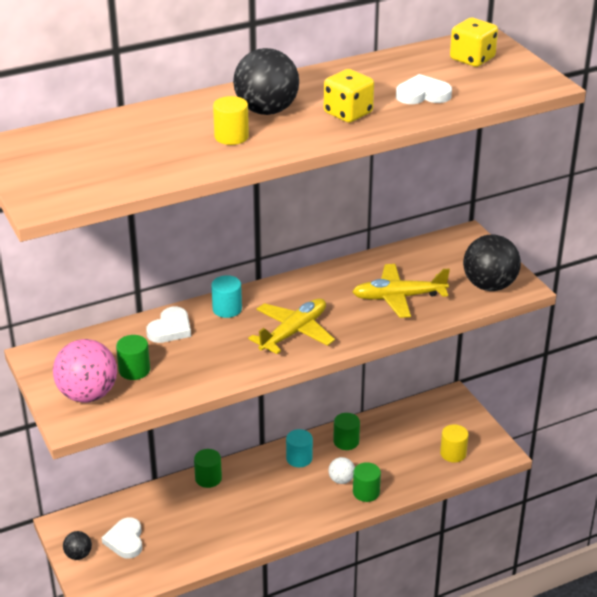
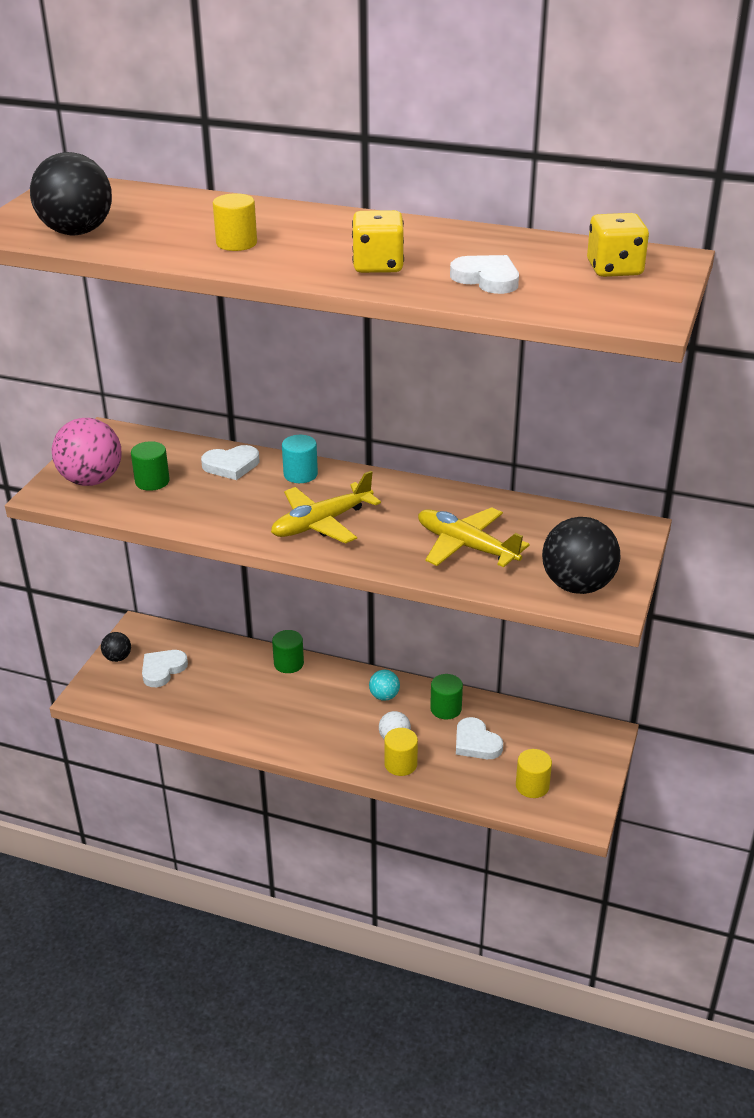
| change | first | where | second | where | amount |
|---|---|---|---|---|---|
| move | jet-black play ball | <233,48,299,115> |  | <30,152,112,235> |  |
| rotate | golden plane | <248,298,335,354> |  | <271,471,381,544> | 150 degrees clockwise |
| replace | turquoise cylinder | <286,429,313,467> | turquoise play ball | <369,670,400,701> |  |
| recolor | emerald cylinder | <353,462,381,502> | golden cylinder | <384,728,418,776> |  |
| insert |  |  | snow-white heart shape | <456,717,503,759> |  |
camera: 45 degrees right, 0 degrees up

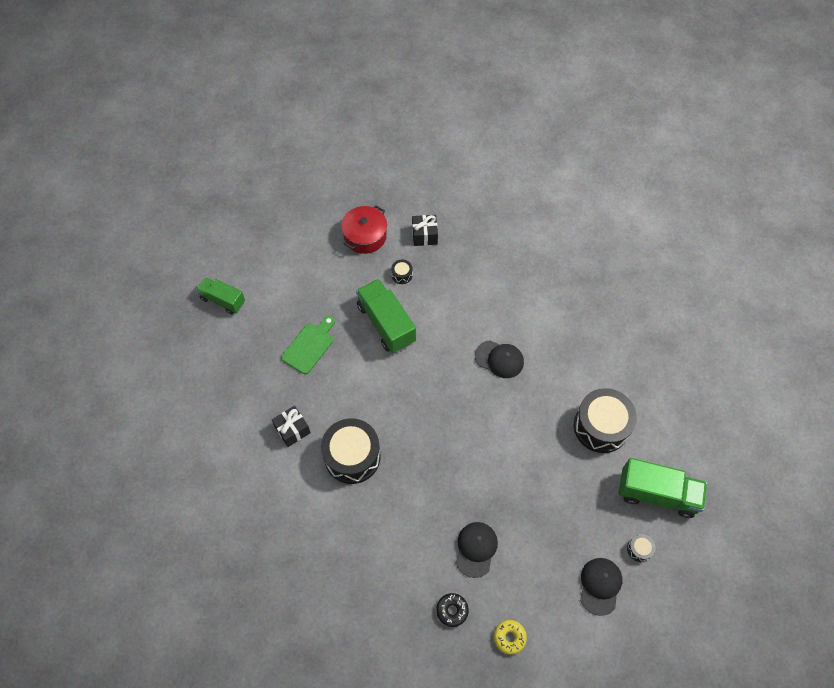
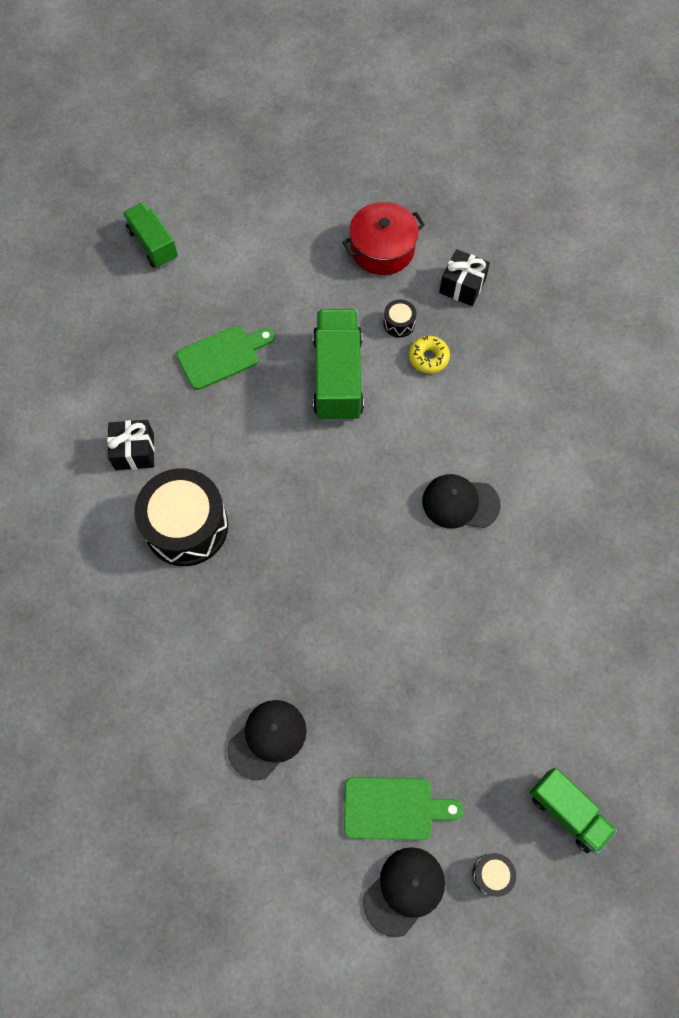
| change | first | where | second | where | amount |
|---|---|---|---|---|---|
| insert |  |  | emerald chopping board | <344,777,463,840> |  |
| move | golden donut | <494,620,527,655> |  | <409,336,450,374> |  |
| rotate | jet-black peaked cap | <475,340,524,378> |  | <422,474,501,528> | 135 degrees clockwise |
| resize | emerald truck | <618,458,707,518> |  | <529,768,617,854> | x0.64 |
| delete | jet-black donut | <436,593,469,627> |  |  |  |
| delete | jet-black drum | <574,388,637,453> |  |  |  |
camera: 30 degrees right, 5 degrees up

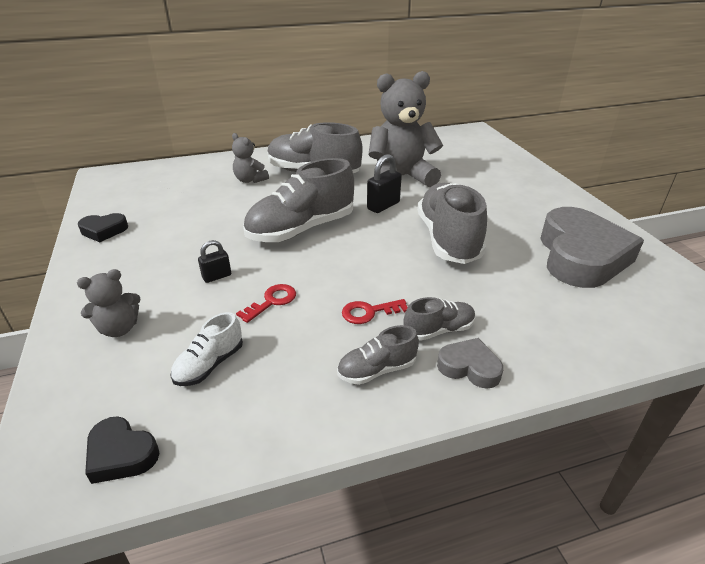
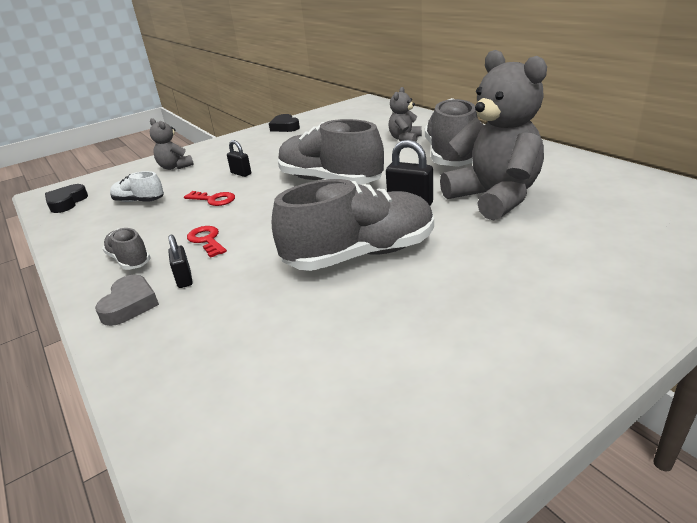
| change | first | where | second | where | amount |
|---|---|---|---|---|---|
| replace | gray lace-up shoe | <403,297,476,341> | jet-black lock | <168,234,193,288> |  |
| delete | gray heart shape | <540,207,644,288> |  |  |  |
camera: 75 degrees right, 5 degrees down

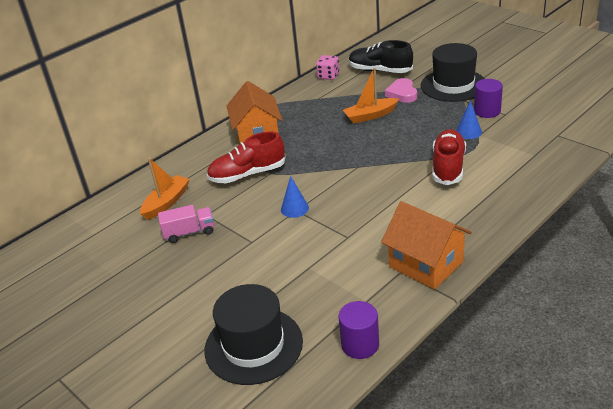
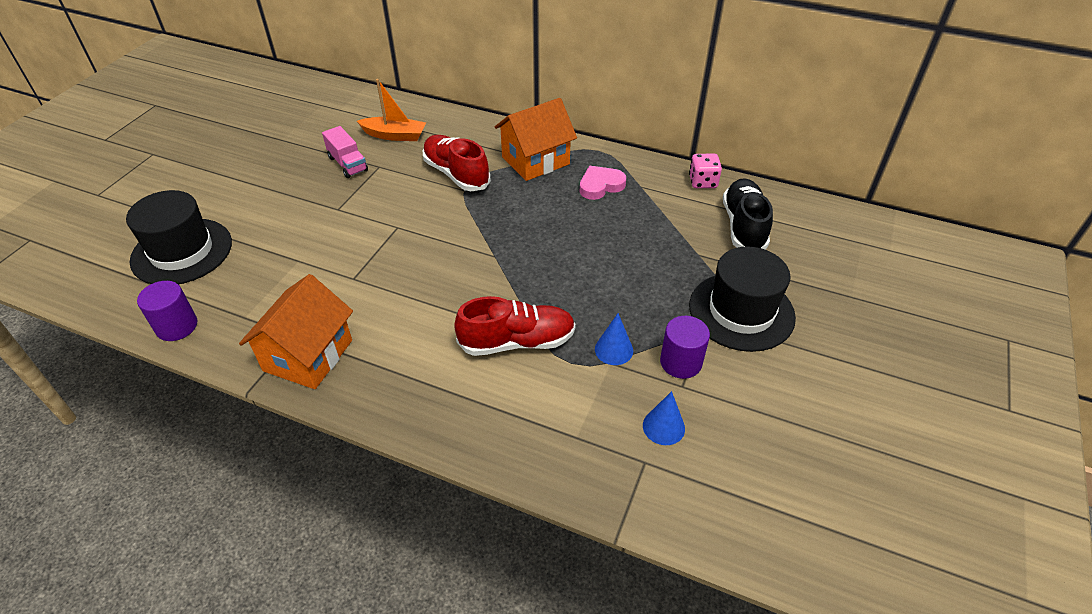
| change | first | where | second | where | amount |
|---|---|---|---|---|---|
| move | rose-pink heart shape | <385,78,417,103> |  | <580,166,626,200> |  |
| move | cobalt cone shape | <281,176,309,218> |  | <643,391,685,445> |  |
| delete | orange toy boat | <343,68,399,124> |  |  |  |
camera: 65 degrees right, 10 degrees up

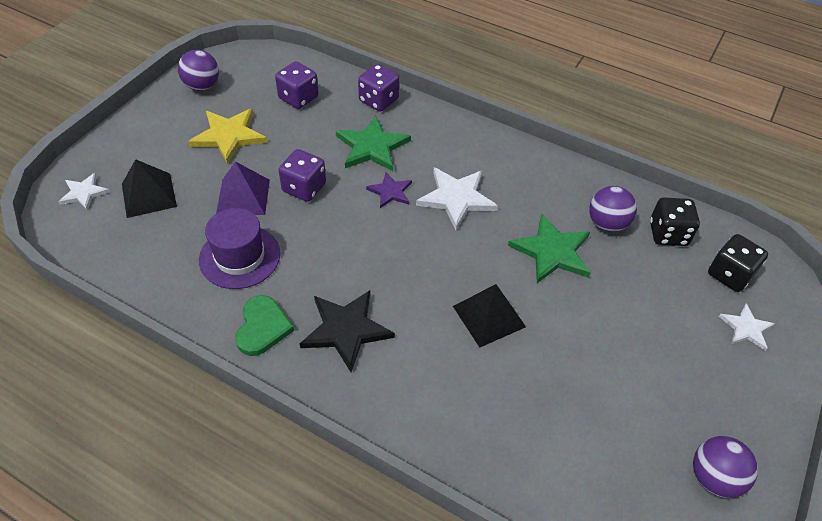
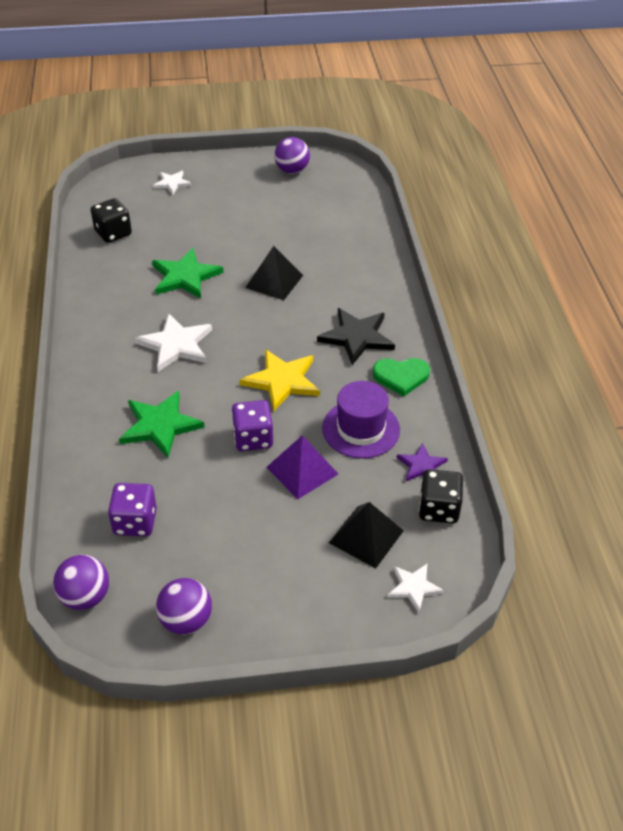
| change | first | where | second | where | amount |
|---|---|---|---|---|---|
| move | purple play ball | <589,186,637,232> |  | <53,555,109,610> |  |
| move | golden five-pointed star | <188,108,267,164> |  | <240,349,320,411> |  |
| rotate | emerald heart shape | <235,295,294,356> |  | <373,358,430,396> | 150 degrees counterclockwise |
| move | purple five-pointed star | <366,172,412,208> |  | <397,443,448,481> |  |
| move | jet-black game die | <708,234,768,292> |  | <419,469,463,523> |  |
| delete | purple game die | <358,64,399,112> |  |  |  |
camera: 125 degrees left, 5 degrees down

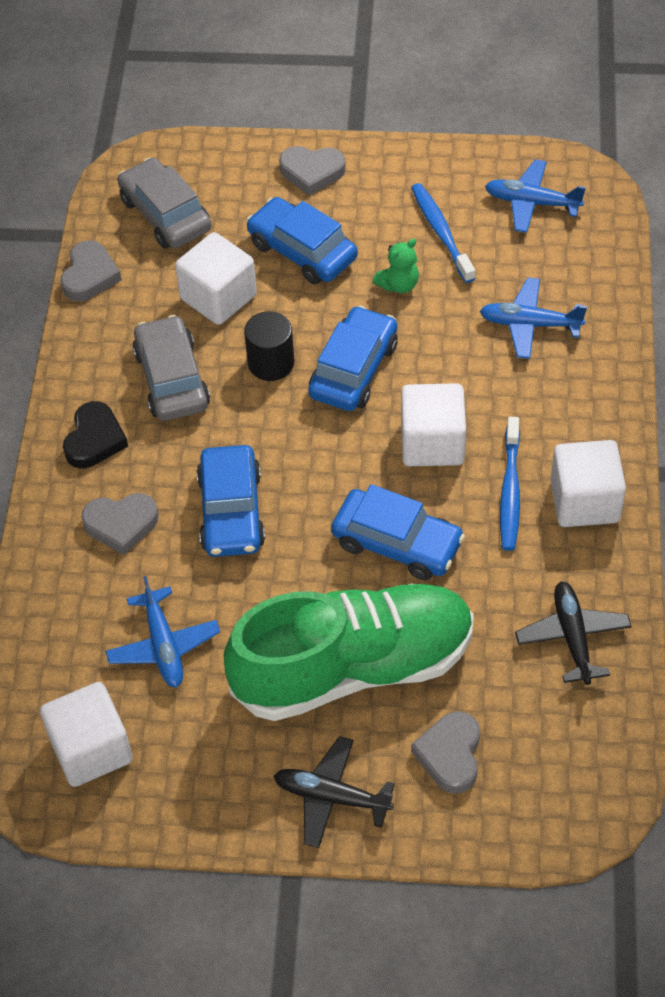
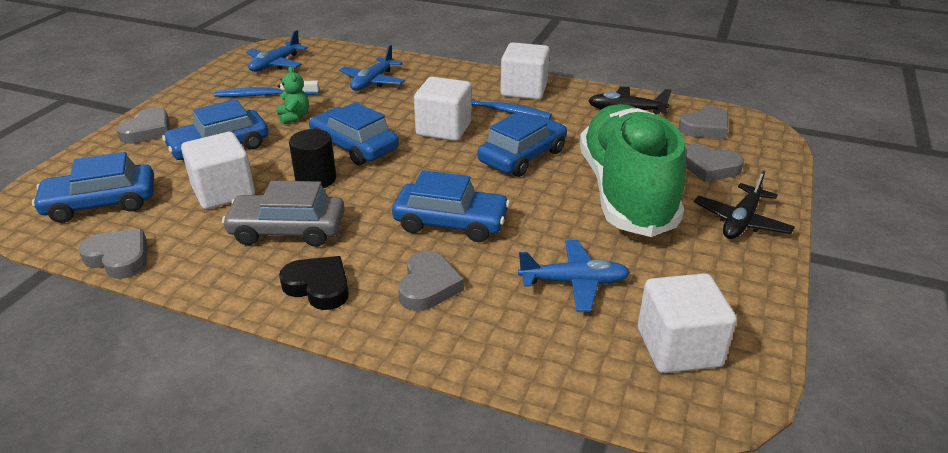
| change | first | where | second | where | amount |
|---|---|---|---|---|---|
| recolor | gray car | <117,158,212,248> | cobalt car | <32,152,154,223> |  |
| insert |  |  | gray heart shape | <678,106,728,139> |  |
camera: 75 degrees left, 20 degrees down

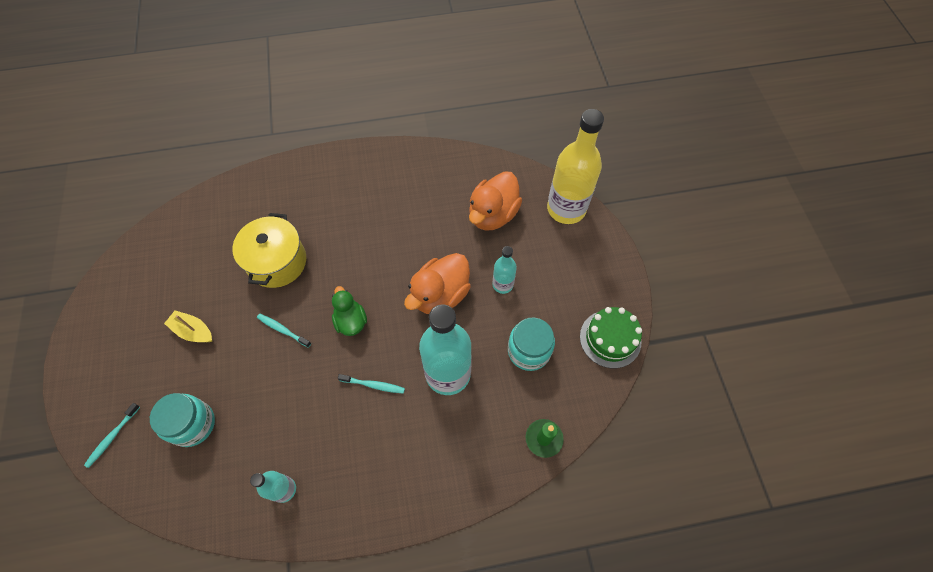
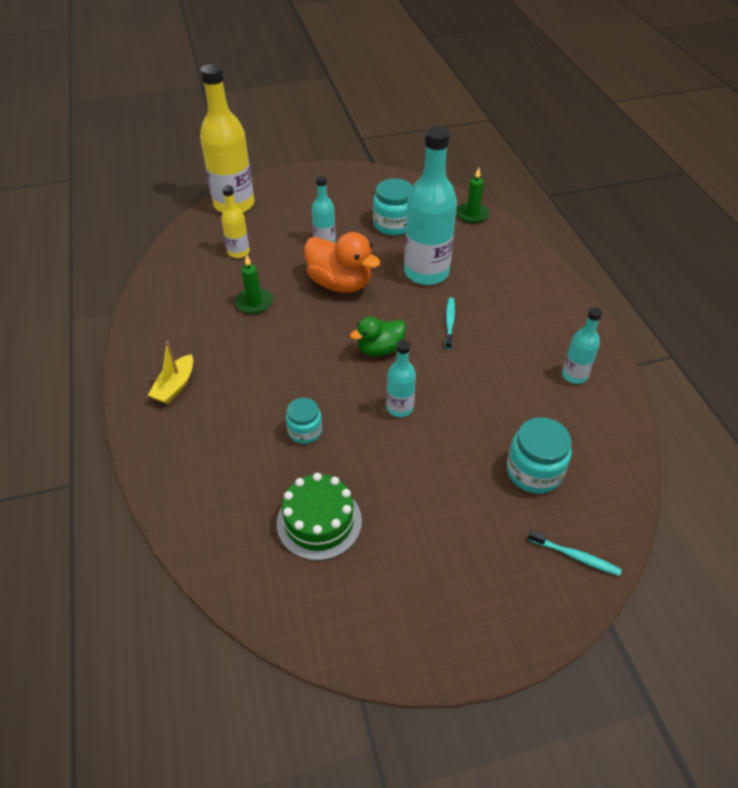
| change | first | where | second | where | amount |
|---|---|---|---|---|---|
| move | golden toy boat | <164,310,212,342> |  | <148,341,193,404> |  |
| replace | orange rubber duck | <469,171,522,231> | golden bottle | <221,185,250,258> |  |
| insert |  |  | emerald wax candle | <235,255,273,314> |  |
| move | emerald layer cake | <580,307,642,368> |  | <277,473,362,561> |  |
| replace | golden stockpot | <233,213,306,288> | turquoise preserve jar | <286,398,322,444> |  |
| replace | turquoise dental brush | <257,314,311,348> | turquoise bottle | <386,340,416,417> |  |
camera: 95 degrees left, 15 degrees down

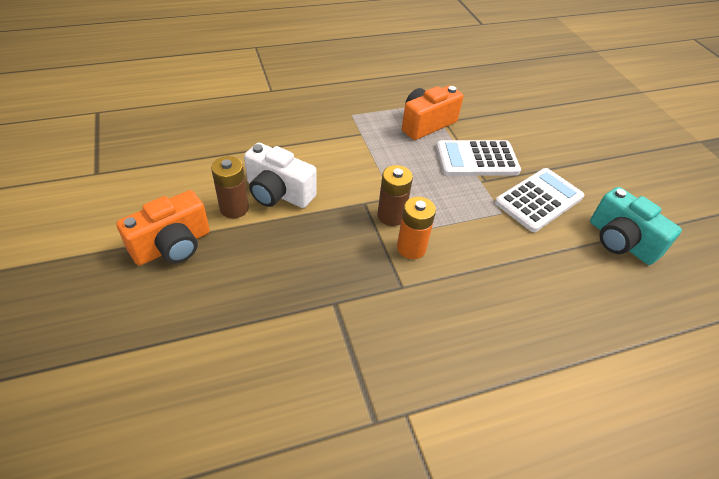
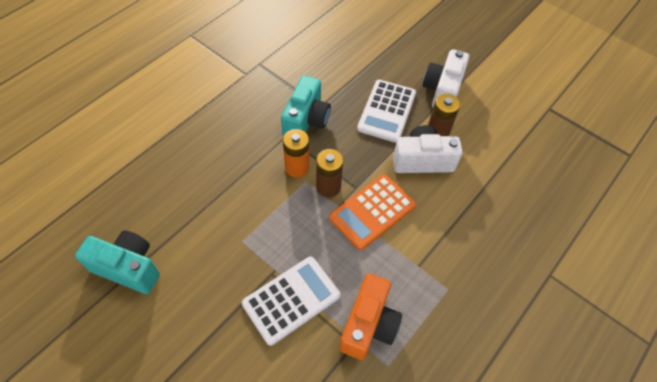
| change | first | where | second | where | amount |
|---|---|---|---|---|---|
| insert |  |  | turquoise compact camera | <281,76,331,137> |  |
| insert |  |  | orange adding machine | <329,174,416,250> |  |
| move | snow-white adding machine | <495,168,584,232> |  | <357,80,416,143> |  |
| recolor | orange compact camera | <116,190,210,265> | snow-white compact camera | <423,49,469,107> |  |
camera: 150 degrees right, 10 degrees up

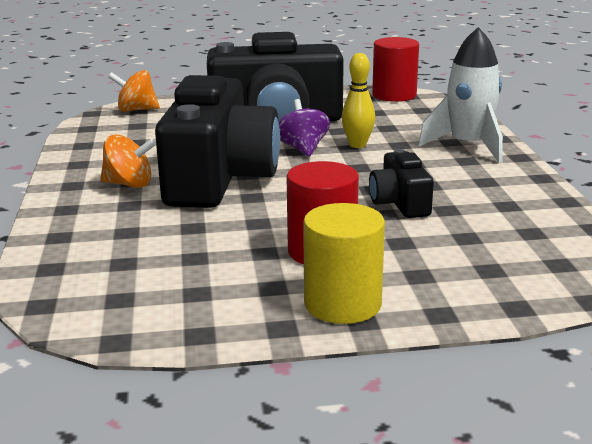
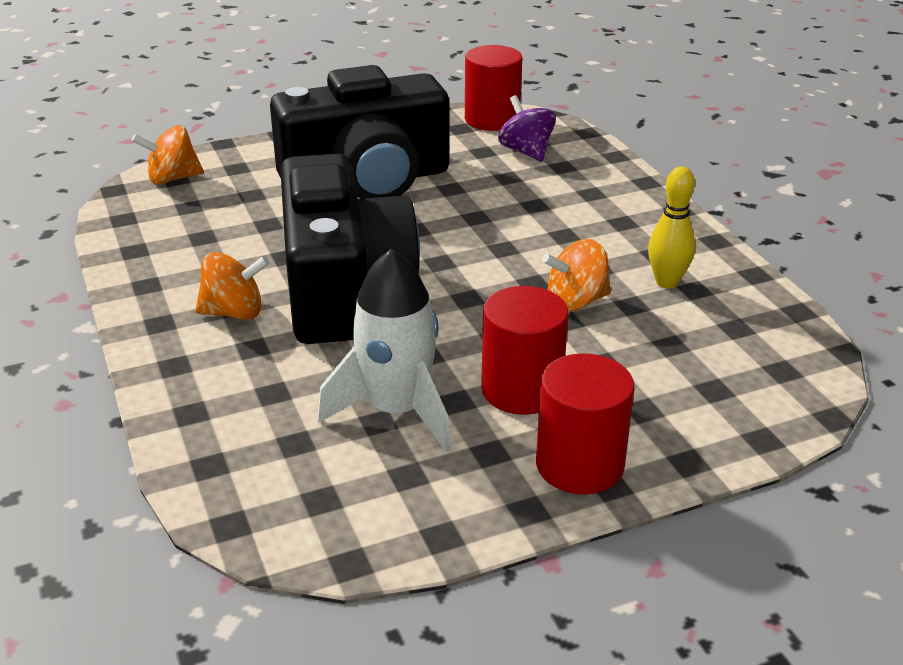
| change | first | where | second | where | amount |
|---|---|---|---|---|---|
| move | snow-white rocket | <418,27,503,163> |  | <318,249,451,452> |  |
| move | purple spinning top | <279,99,330,157> |  | <498,95,556,162> |  |
| recolor | golden cylinder | <303,203,385,324> | red cylinder | <536,353,635,494> |  |
| replace | jet-black compact camera | <369,149,434,218> | orange spinning top | <542,239,611,311> |  |
| move | golden skittle | <342,53,375,148> |  | <648,167,695,288> |  |
camera: 15 degrees left, 10 degrees up

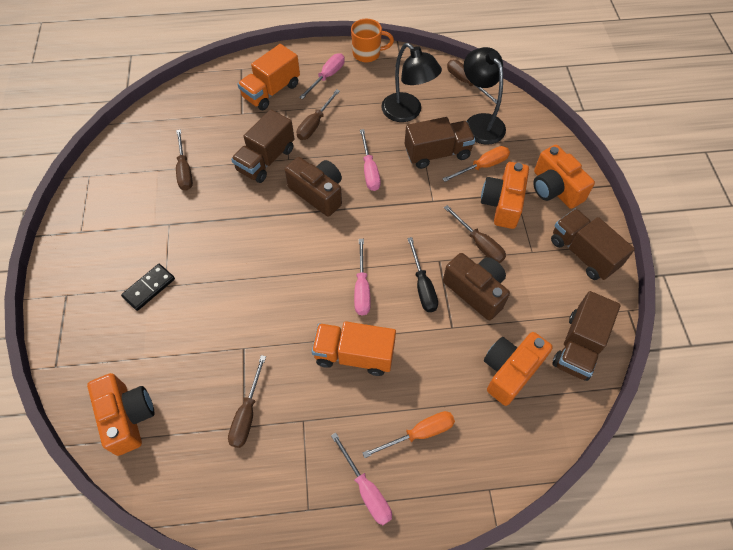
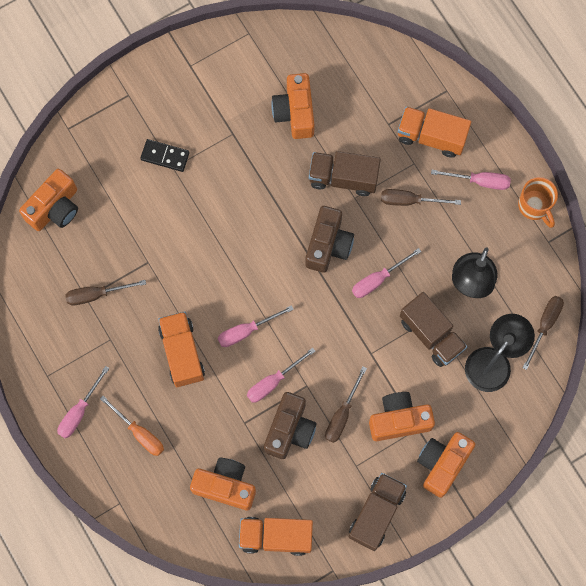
| change | first | where | second | where | amount |
|---|---|---|---|---|---|
| recolor | dark brown truck | <552,291,621,381> | orange truck | <239,517,313,556> |  |
| recolor | jet-black hand screwdriver | <407,237,438,312> | rose-pink hand screwdriver | <247,348,316,403> |  |
| replace | dark brown hand screwdriver | <176,130,193,191> | orange compact camera | <271,73,315,139> |  |
| delete | orange hand screwdriver | <442,146,510,182> |  |  |  |
camera: 65 degrees right, 15 degrees up

